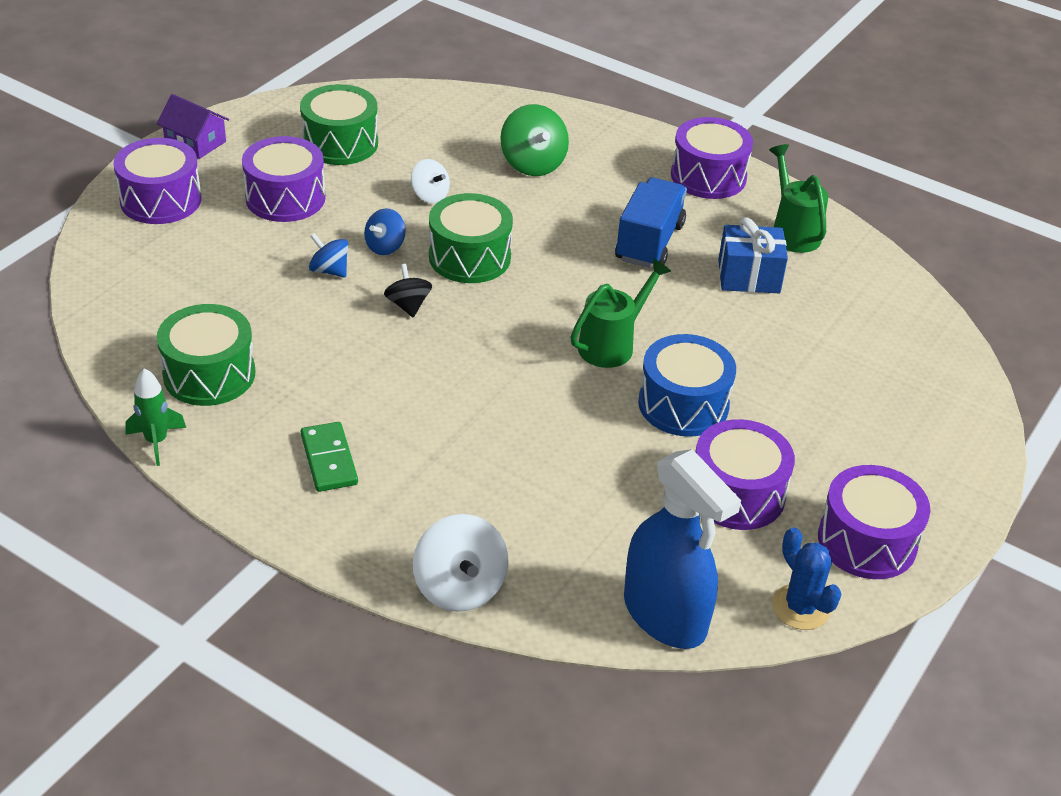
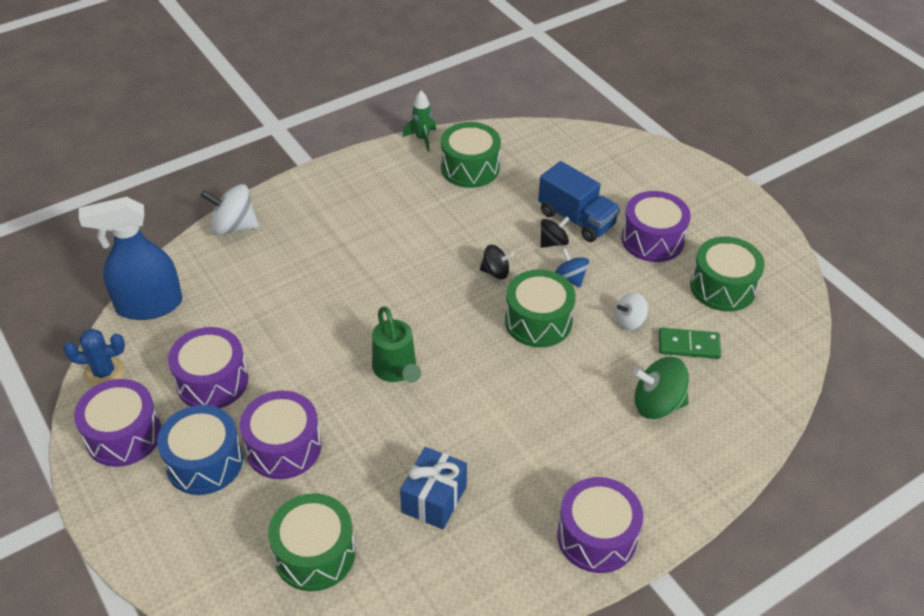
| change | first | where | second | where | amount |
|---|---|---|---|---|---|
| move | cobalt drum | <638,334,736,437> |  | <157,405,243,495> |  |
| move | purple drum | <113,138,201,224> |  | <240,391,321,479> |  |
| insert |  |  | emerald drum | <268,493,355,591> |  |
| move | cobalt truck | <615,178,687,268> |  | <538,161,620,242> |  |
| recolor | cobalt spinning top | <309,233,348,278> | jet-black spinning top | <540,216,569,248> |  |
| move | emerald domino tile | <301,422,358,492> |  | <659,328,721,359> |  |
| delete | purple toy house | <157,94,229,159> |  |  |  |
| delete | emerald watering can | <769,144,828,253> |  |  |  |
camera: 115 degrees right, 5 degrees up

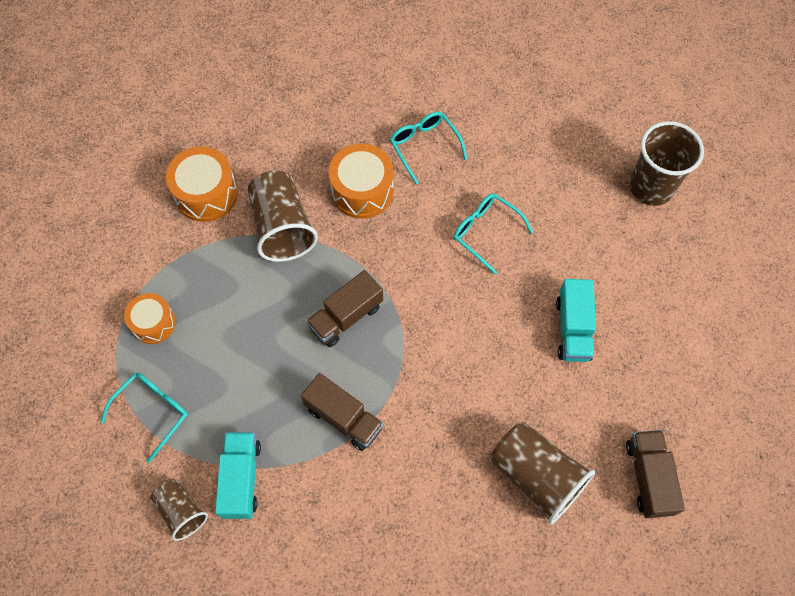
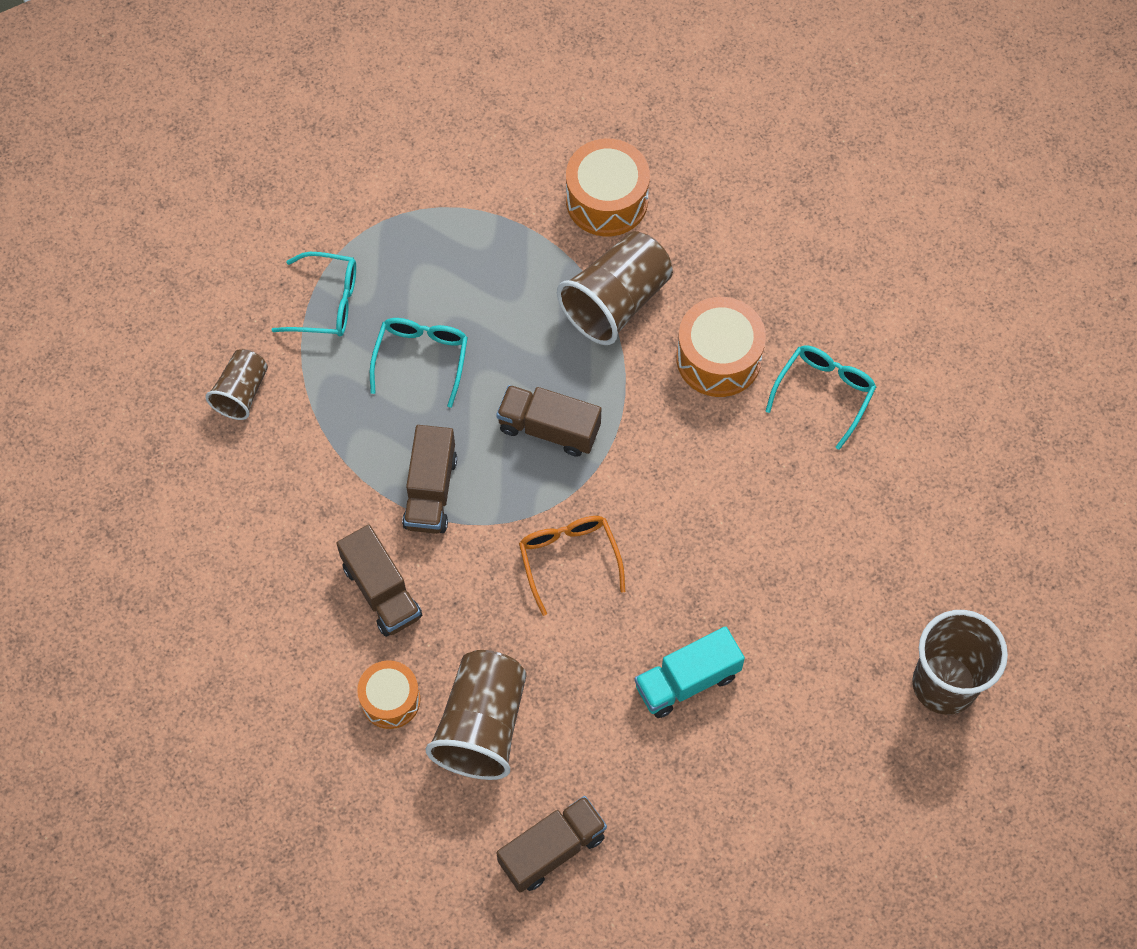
| change | first | where | second | where | amount |
|---|---|---|---|---|---|
| insert |  |  | dark brown truck | <336,524,422,637> |  |
| move | orange drum | <124,293,176,344> |  | <357,660,420,729> |  |
| move | turquoise spectacles | <453,193,533,274> |  | <370,318,468,408> |  |
| insert |  |  | orange spectacles | <519,516,625,616> |  |
| delete | turquoise truck | <215,432,261,519> |  |  |  |
camera: 60 degrees right, 0 degrees up

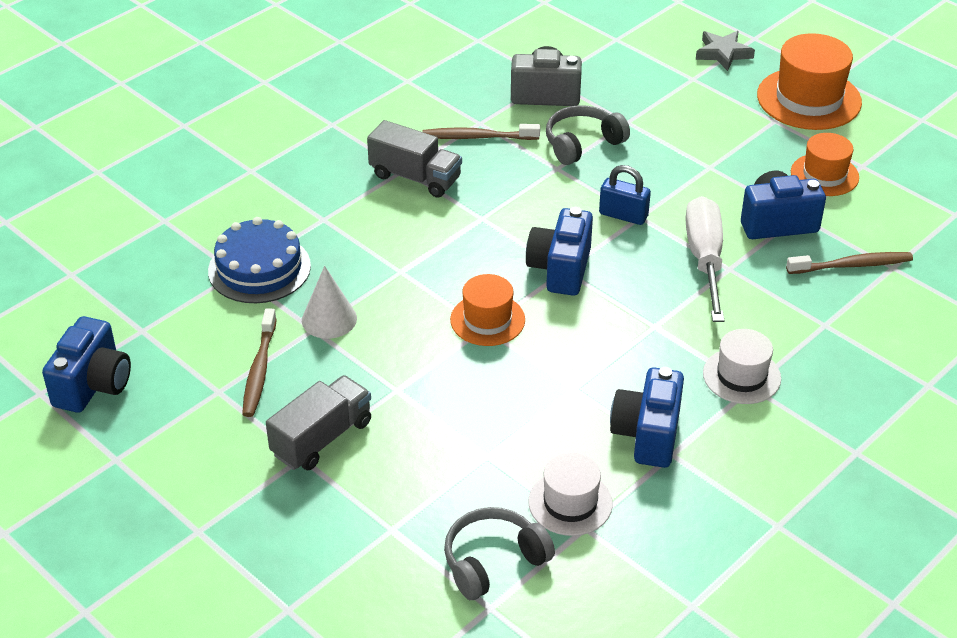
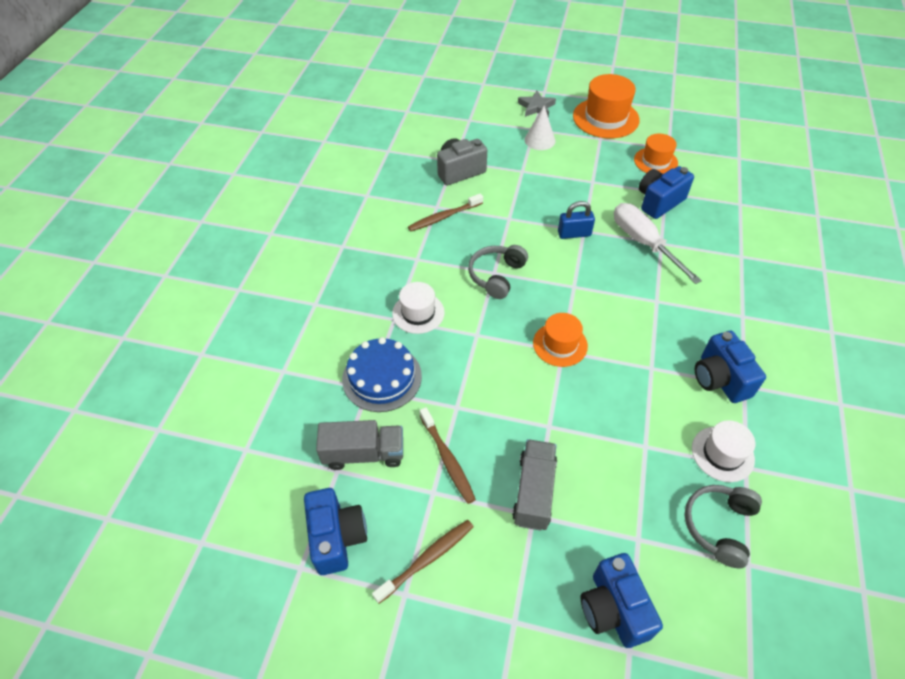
| change | first | where | second | where | amount |
|---|---|---|---|---|---|
| move | gray truck | <367,120,462,198> |  | <316,420,403,470> |  |
| move | dark brown dental brush | <786,252,913,274> |  | <372,520,473,604> |  |
| move | snow-white top hat | <703,329,781,404> |  | <392,282,445,334> |  |
| move | gray headphones | <546,105,630,165> |  | <468,245,528,299> |  |
| move | snow-white cone shape | <302,266,357,339> |  | <524,106,555,150> |  |
| move | cobalt compact camera | <526,207,593,296> |  | <580,553,663,648> |  |
camera: 30 degrees left, 10 degrees up

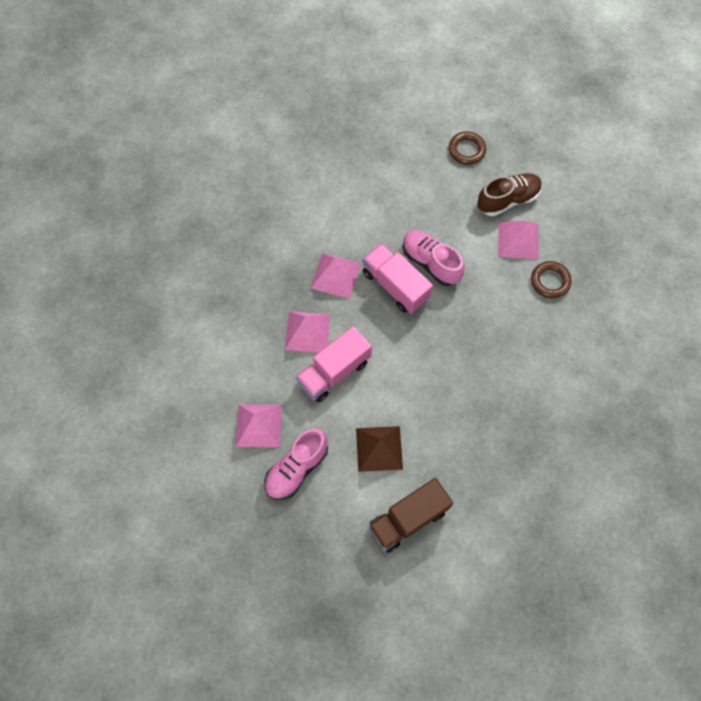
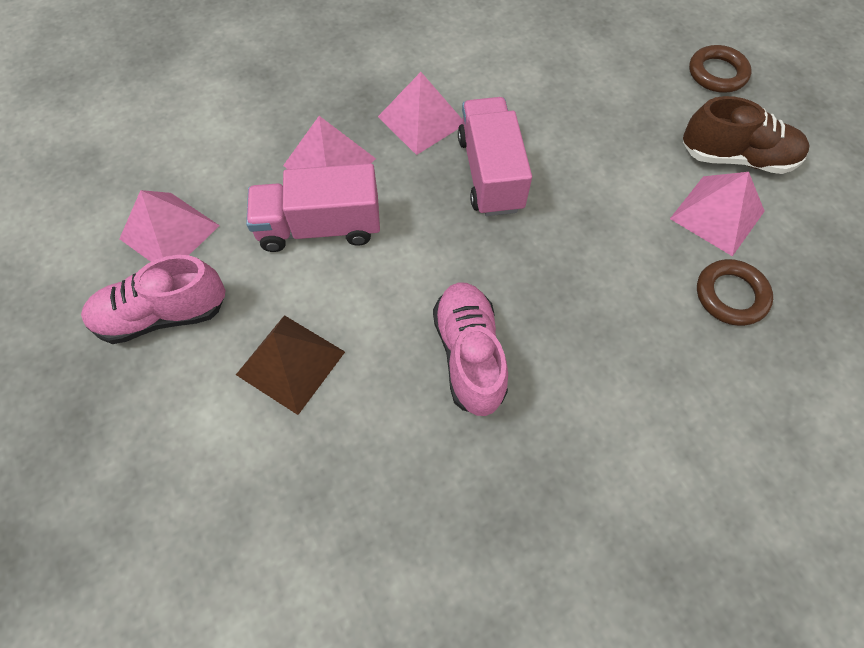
| change | first | where | second | where | amount |
|---|---|---|---|---|---|
| move | rose-pink lace-up shoe | <403,230,464,286> |  | <433,282,508,416> |  |
| delete | dark brown truck | <368,478,453,553> |  |  |  |
camera: 35 degrees right, 5 degrees down

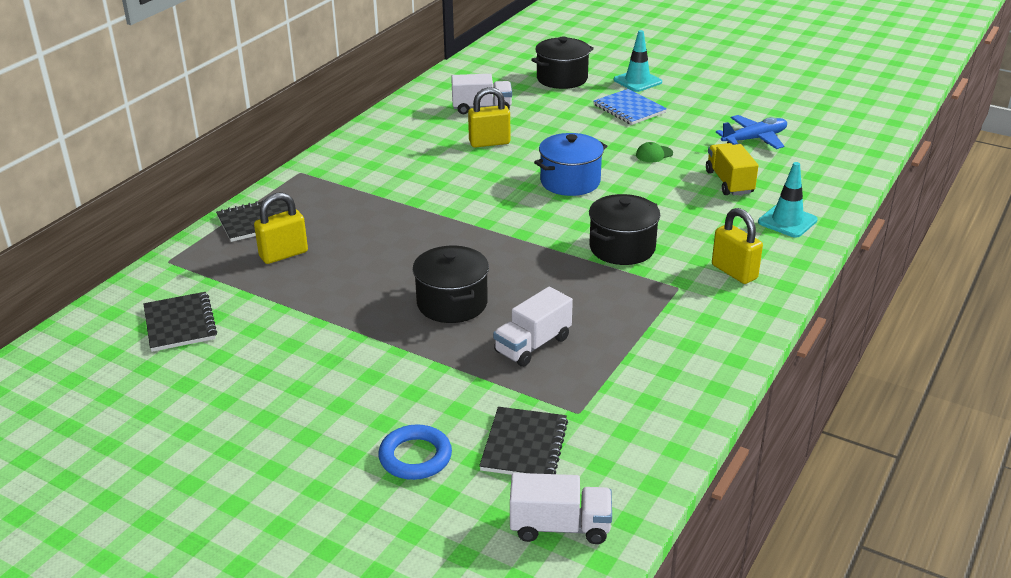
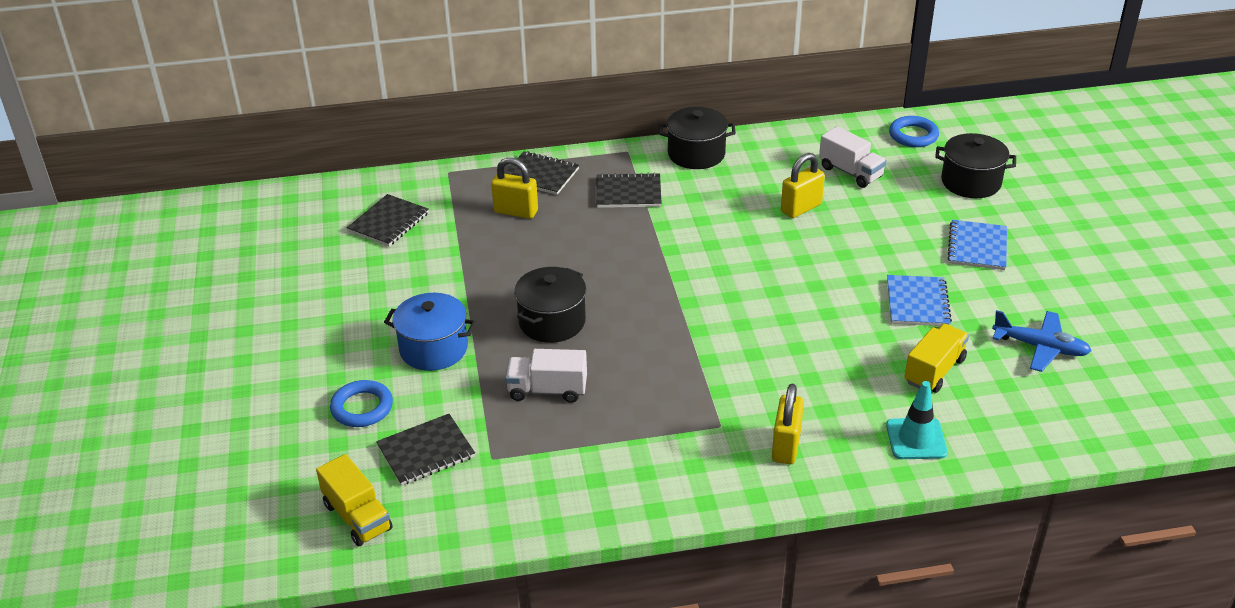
| change | first | where | second | where | amount |
|---|---|---|---|---|---|
| recolor | snow-white truck | <510,473,612,544> | golden truck | <316,454,393,546> |  |
| move | cobalt stockpot | <534,133,607,196> |  | <384,293,476,371> |  |
| insert |  |  | jet-black exercise book | <596,172,662,208> |  |
| move | jet-black stockpot | <589,194,660,265> |  | <659,107,736,169> |  |
| rotate | golden lock | <468,87,510,148> |  | <781,153,825,218> | 75 degrees counterclockwise |
| replace | emerald peaked cap | <636,142,673,162> | cobalt exercise book | <887,275,952,326> |  |
| insert |  |  | cobalt ring | <889,116,939,147> |  |
| delete | turquoise traffic cone | <614,30,662,92> |  |  |  |
camera: 50 degrees right, 5 degrees up

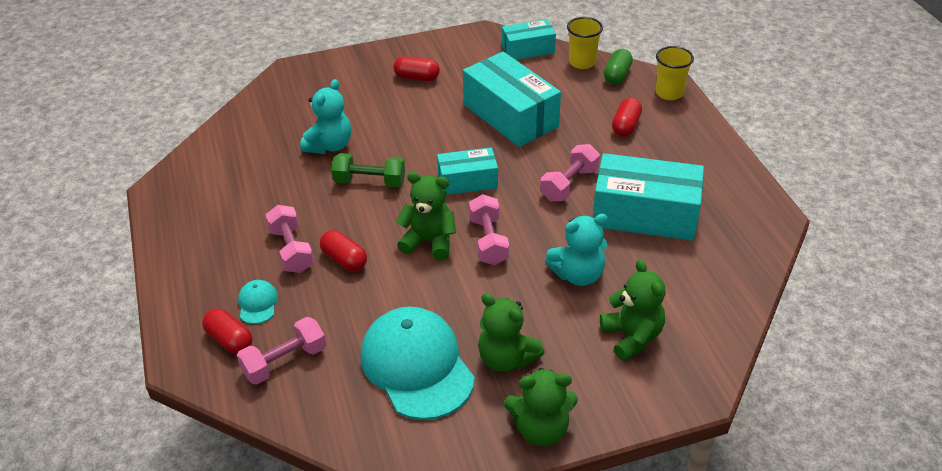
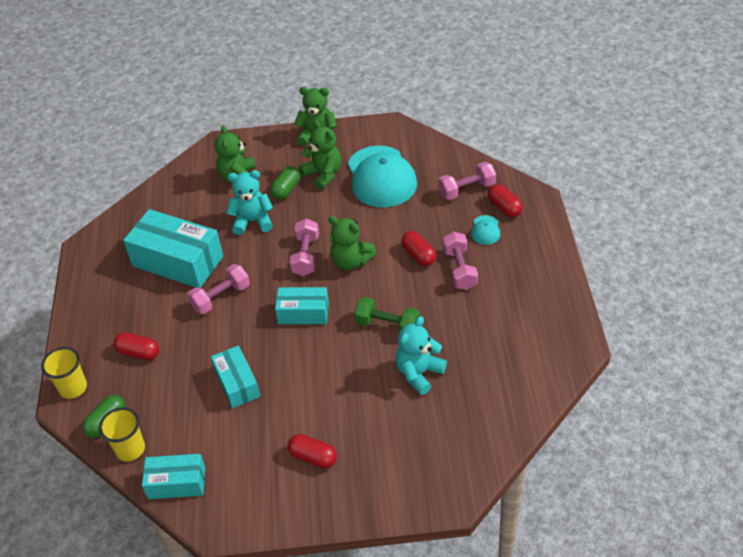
| change | first | where | second | where | amount |
|---|---|---|---|---|---|
| rotate | red pill shape | <612,98,642,137> |  | <114,332,159,360> | 75 degrees clockwise |
| resize | turquoise parcel | <463,52,561,147> |  | <211,345,260,408> | x0.58 |
| insert |  |  | emerald pill shape | <270,166,300,200> |  |
camera: 165 degrees left, 5 degrees up

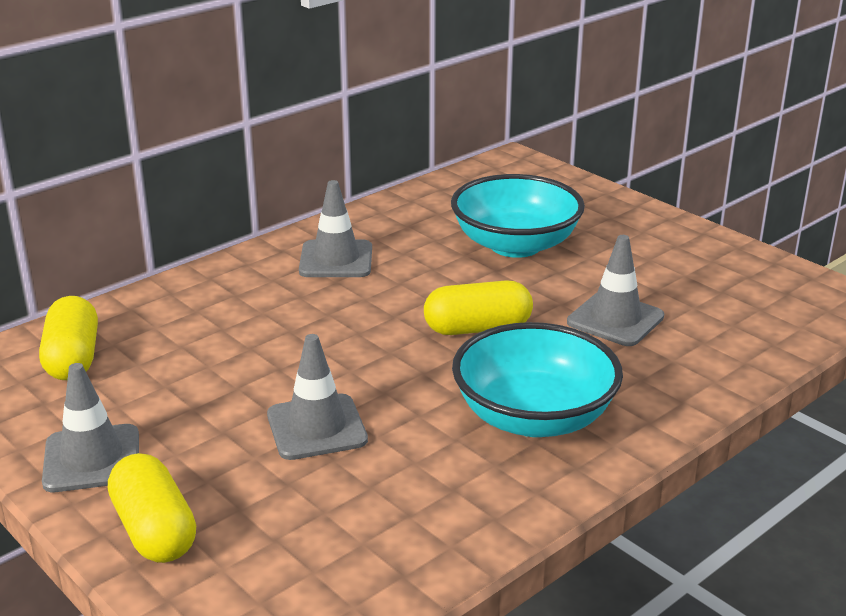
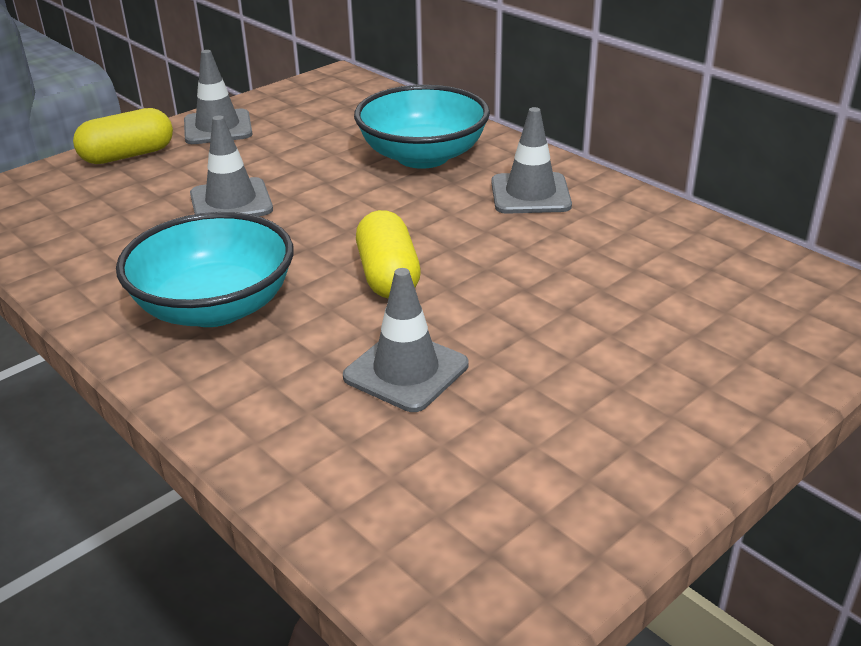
| change | first | where | second | where | amount |
|---|---|---|---|---|---|
| move | turquoise deep dish | <451,174,585,258> |  | <354,85,490,169> |  |
| delete | golden pill shape | <39,296,98,380> |  |  |  |
camera: 90 degrees right, 5 degrees up

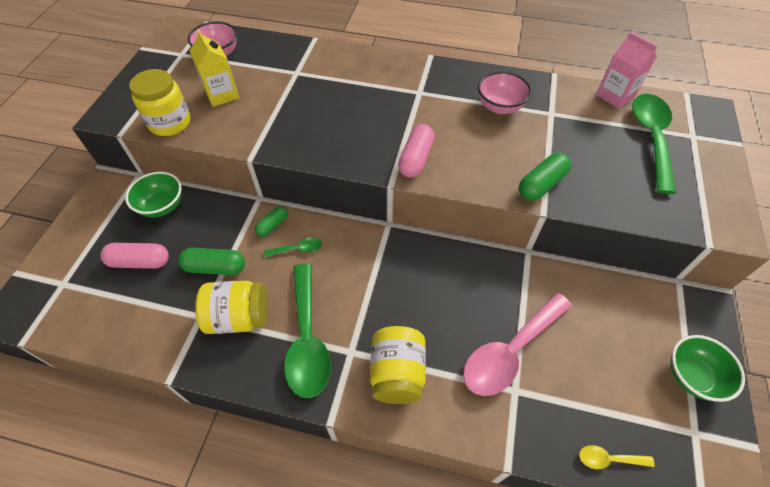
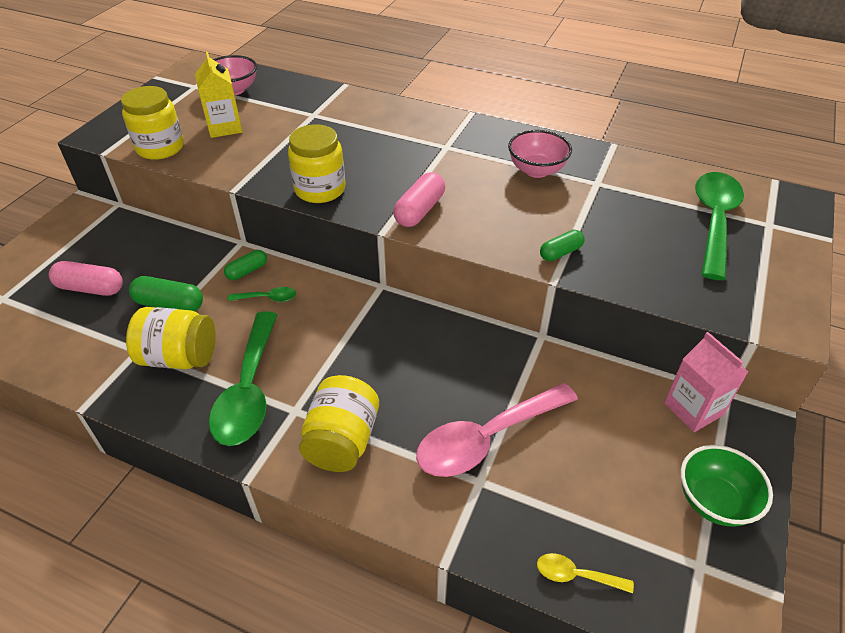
| change | first | where | second | where | amount |
|---|---|---|---|---|---|
| insert |  |  | golden preserve jar | <288,124,346,203> |  |
| resize | emerald pill shape | <519,153,571,201> |  | <540,230,585,261> | x0.64 |
| move | rose-pink juice carton | <596,32,657,109> |  | <664,332,748,432> |  |
| delete | emerald deep dish | <125,171,182,218> |  |  |  |
camera: 10 degrees right, 10 degrees down

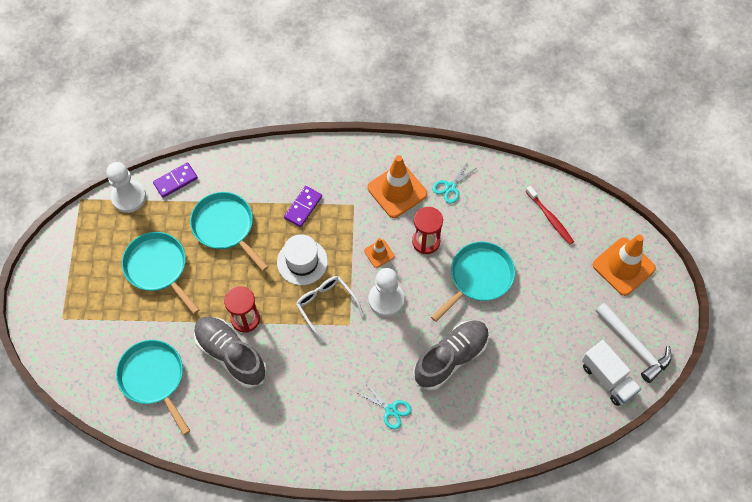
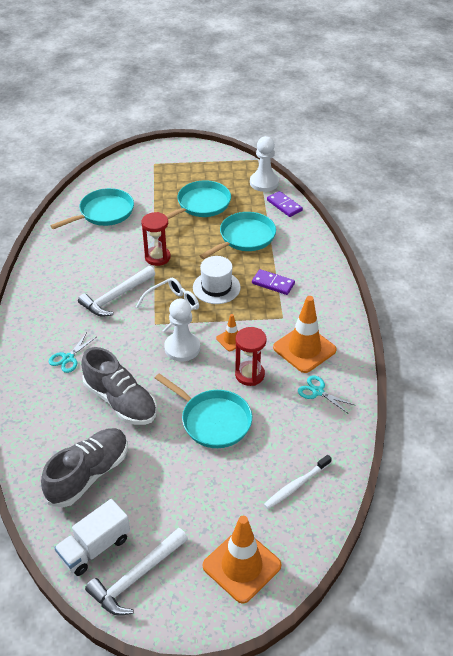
| change | first | where | second | where | amount |
|---|---|---|---|---|---|
| move | gray lace-up shoe | <194,317,267,388> |  | <41,428,128,507> |  |
| insert |  |  | snow-white hammer | <78,266,155,317> |  |
| recolor | red dental brush | <526,186,574,244> | snow-white dental brush | <264,455,332,509> |  |
camera: 85 degrees right, 20 degrees down

